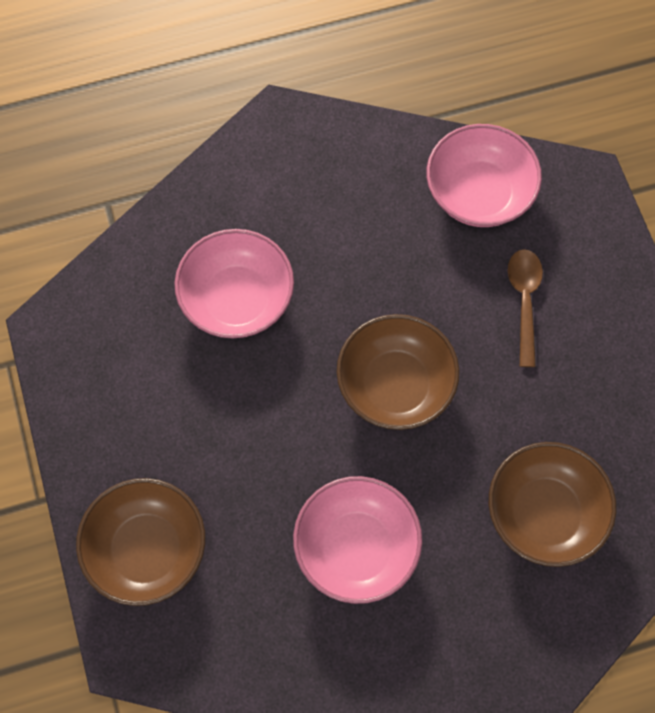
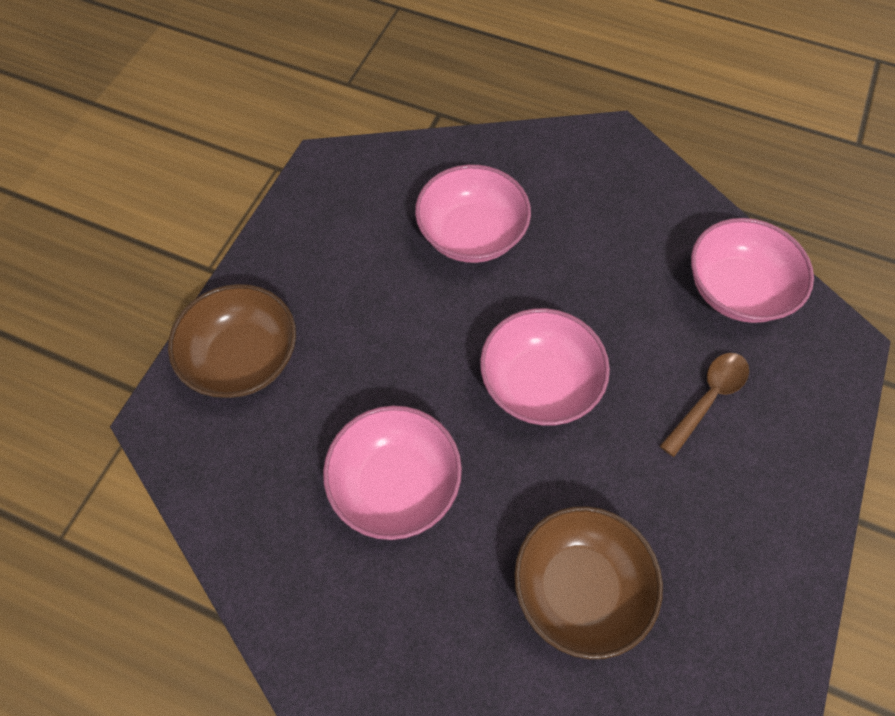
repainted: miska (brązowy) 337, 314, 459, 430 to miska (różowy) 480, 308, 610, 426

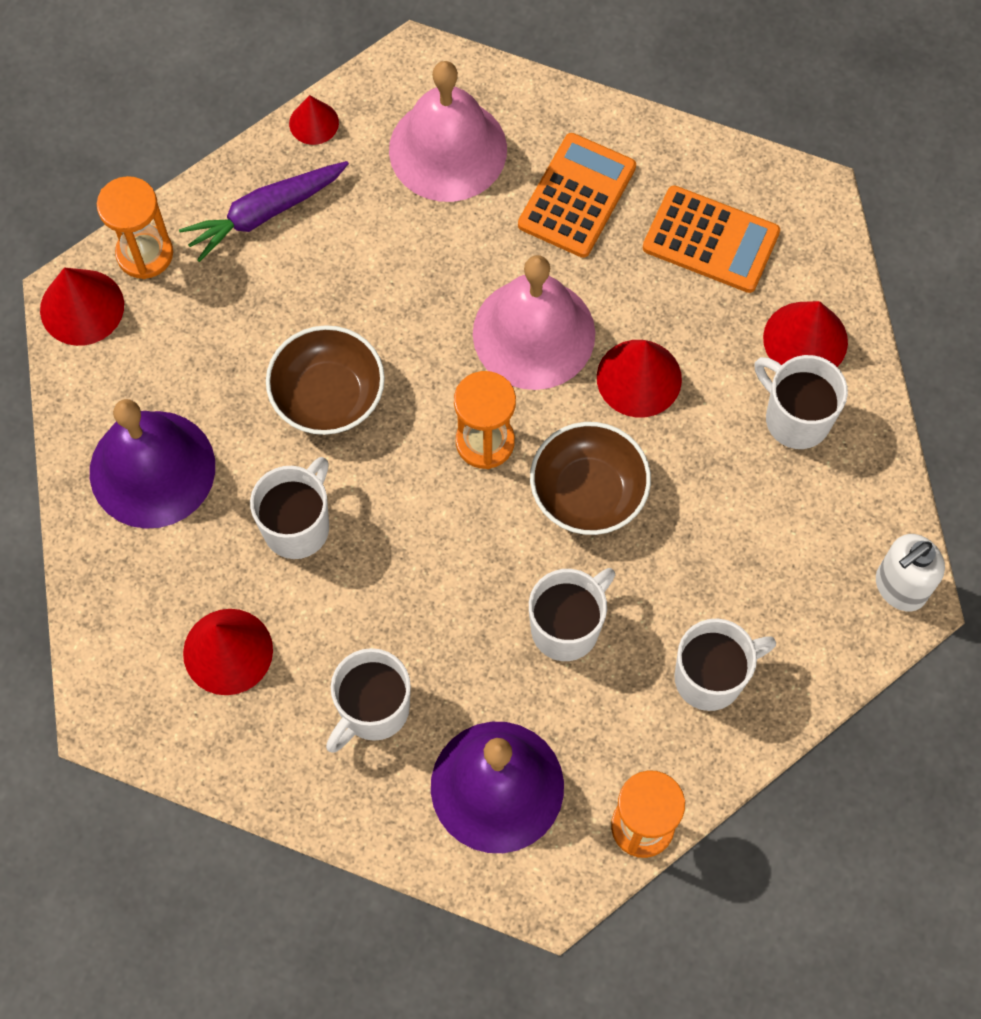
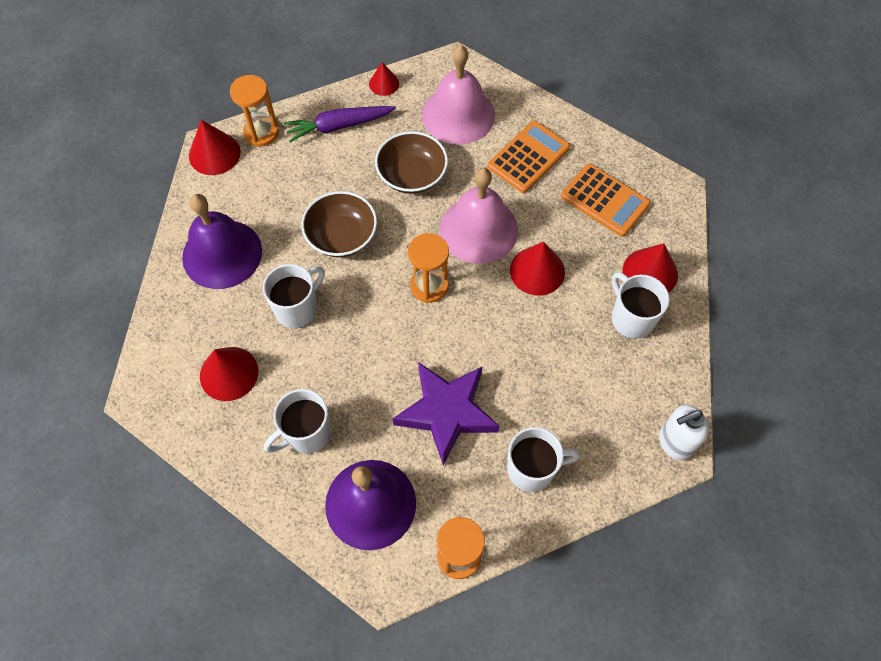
shifted: miska (brązowy) 530, 422, 651, 535 to 375, 131, 448, 194
swapped: kubek (biały) 529, 568, 615, 661 to gwiazda (fioletowy) 393, 362, 500, 465

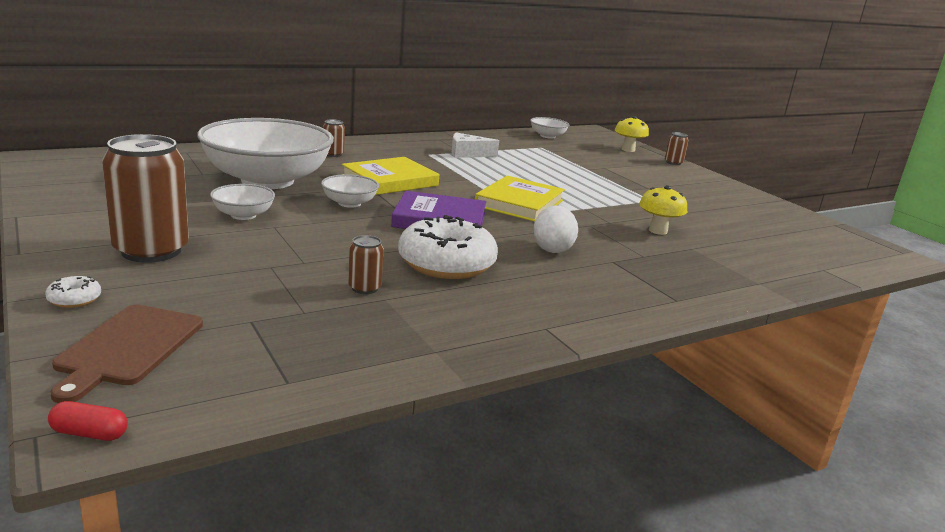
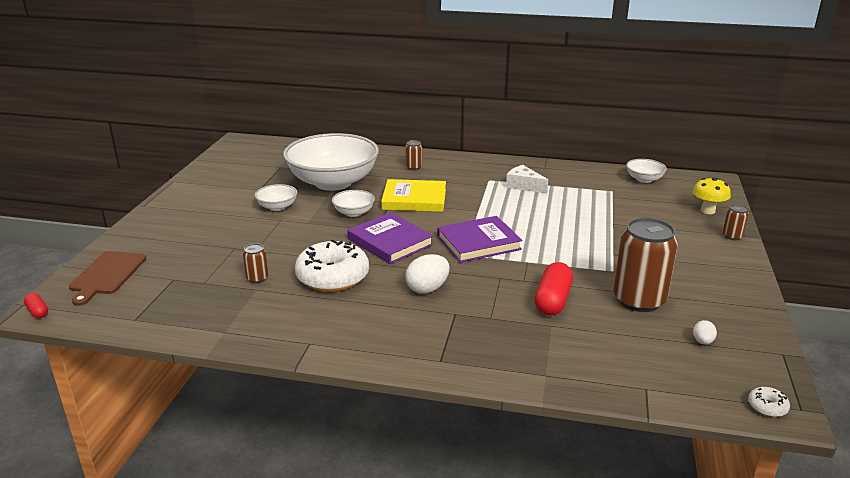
new: jajko (biały) 693, 320, 717, 345
shifted: donut (biały) 45, 276, 101, 308 to 748, 387, 790, 417; puszka (brązowy) 102, 134, 189, 263 to 613, 218, 678, 312
swapped: grzyb (żółty) 639, 185, 687, 235 to kapsułka (czerwony) 534, 262, 573, 316
repainted: książka (żółty) 475, 176, 565, 222 to książka (fioletowy) 437, 216, 522, 263
rotated: deska do krojenia (brązowy) 51, 305, 203, 403 = 69, 251, 146, 306 45 degrees counterclockwise

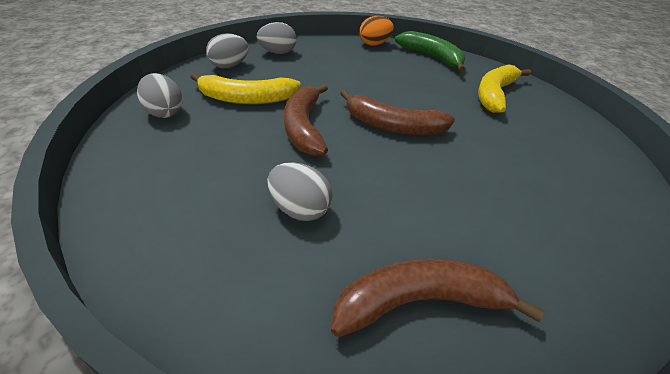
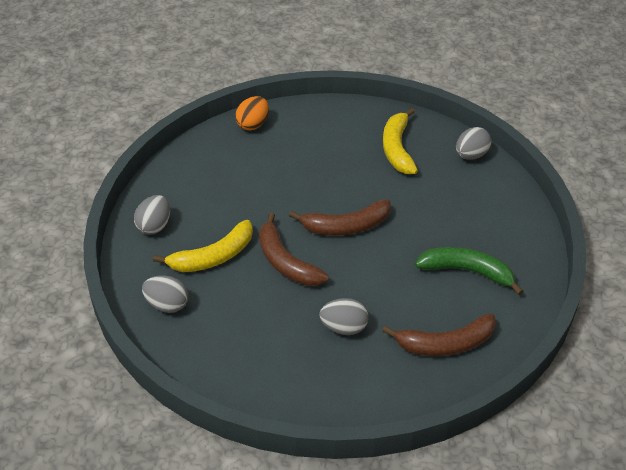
shifted: jajko (szary) 257, 22, 296, 54 to 456, 127, 491, 160; banan (zielony) 395, 31, 465, 72 to 415, 247, 523, 295
rotated: banan (brązowy) 331, 259, 544, 337 = 382, 313, 496, 356 150 degrees counterclockwise

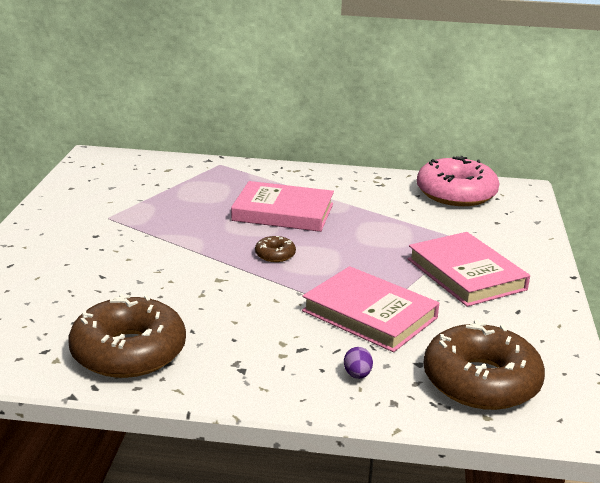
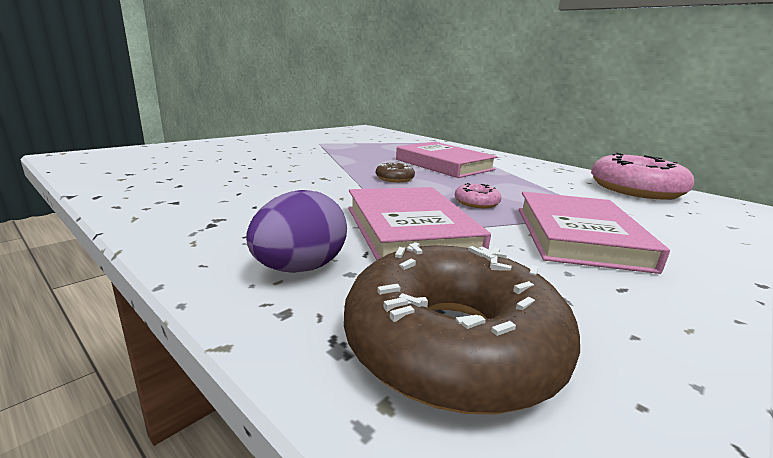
gone: donut (brązowy) 68, 294, 186, 378
new: donut (różowy) 455, 183, 501, 208
scaled: jajko (fioletowy) 344, 347, 373, 379 = 246, 190, 347, 273 x1.92

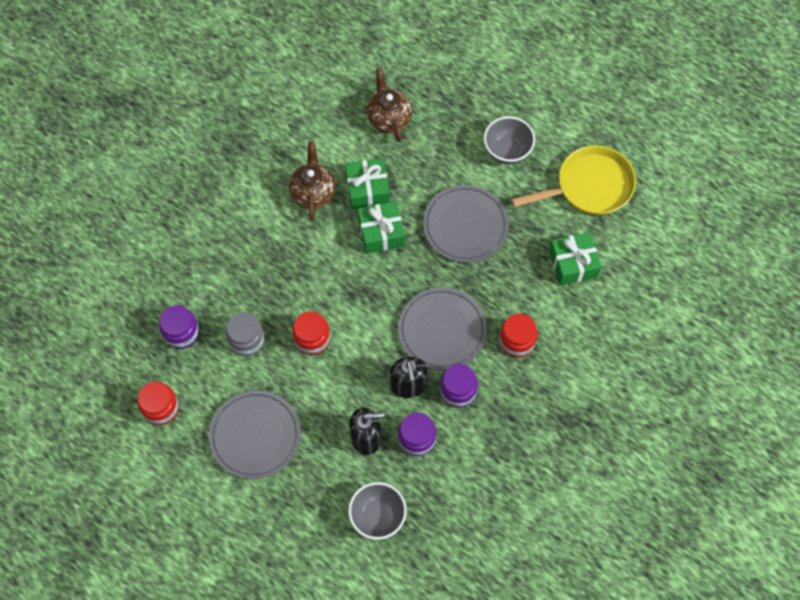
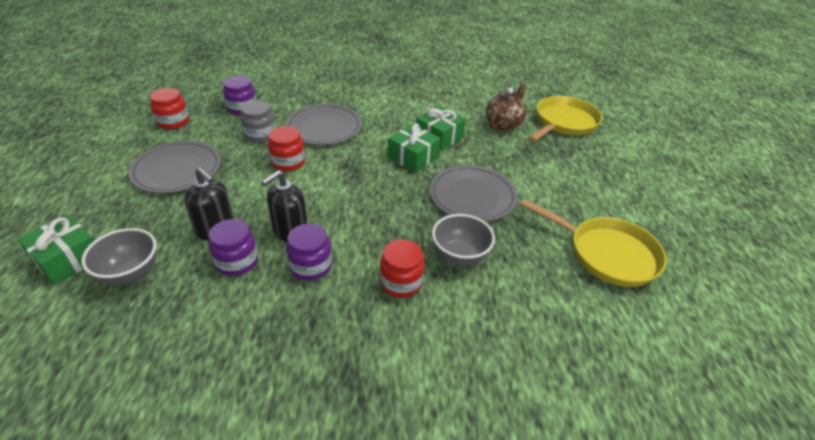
gone: imbryk (brązowy) 289, 141, 336, 220
new: patelnia (żółty) 528, 96, 603, 142
shifted: talerz (szary) 398, 287, 487, 371 to 285, 104, 362, 145; miska (szary) 484, 116, 535, 164 to 432, 214, 495, 266; prezent (zielony) 549, 232, 602, 286 to 18, 215, 94, 285

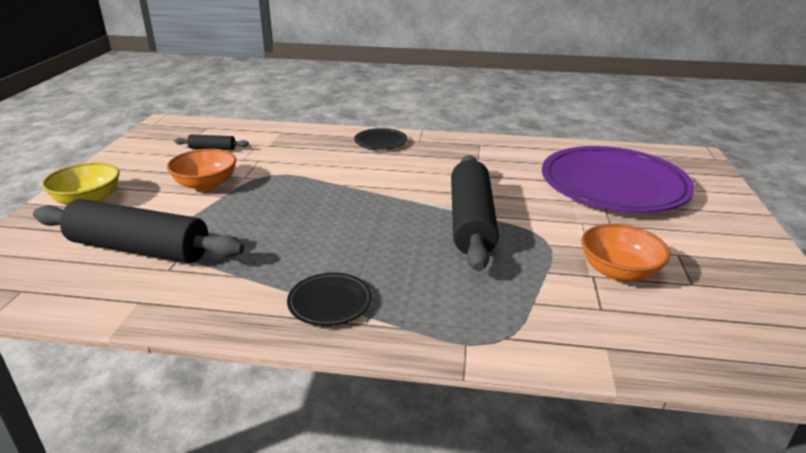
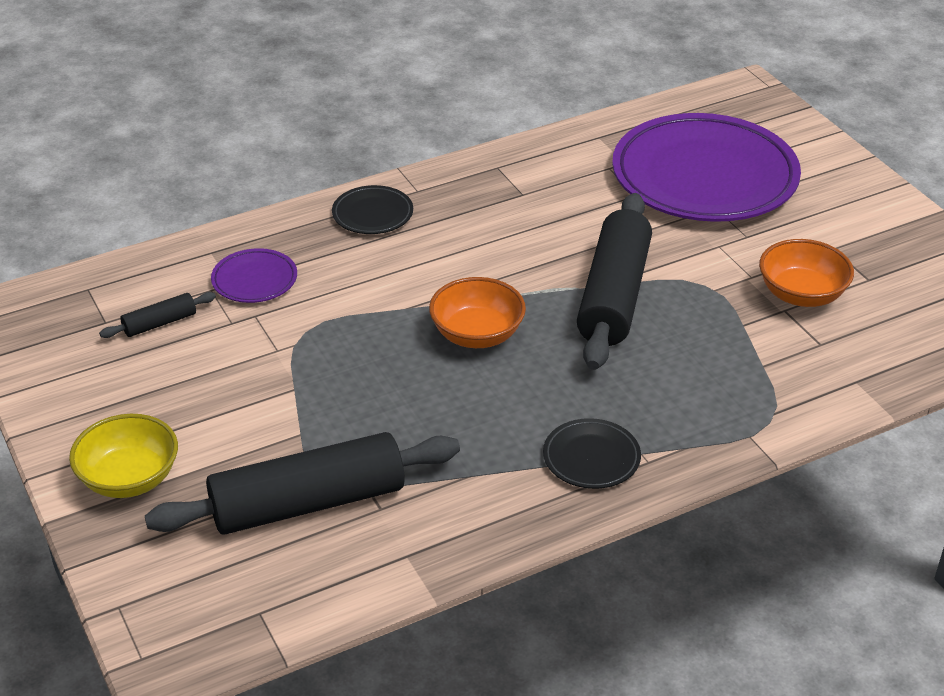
new: talerz (fioletowy) 211, 248, 297, 303
shifted: miska (pomarańczowy) 167, 149, 236, 191 to 429, 277, 526, 348
rotated: wałek do ciasta (czarny) 451, 155, 499, 271 = 577, 193, 652, 370 45 degrees clockwise

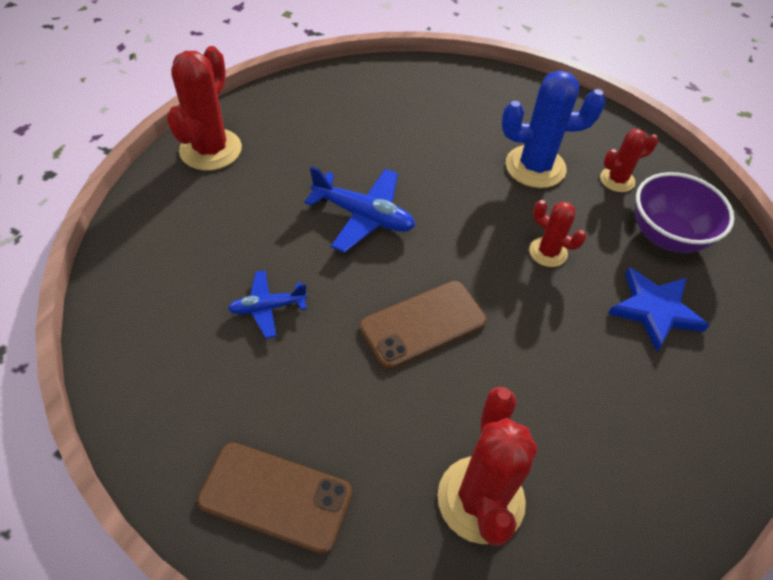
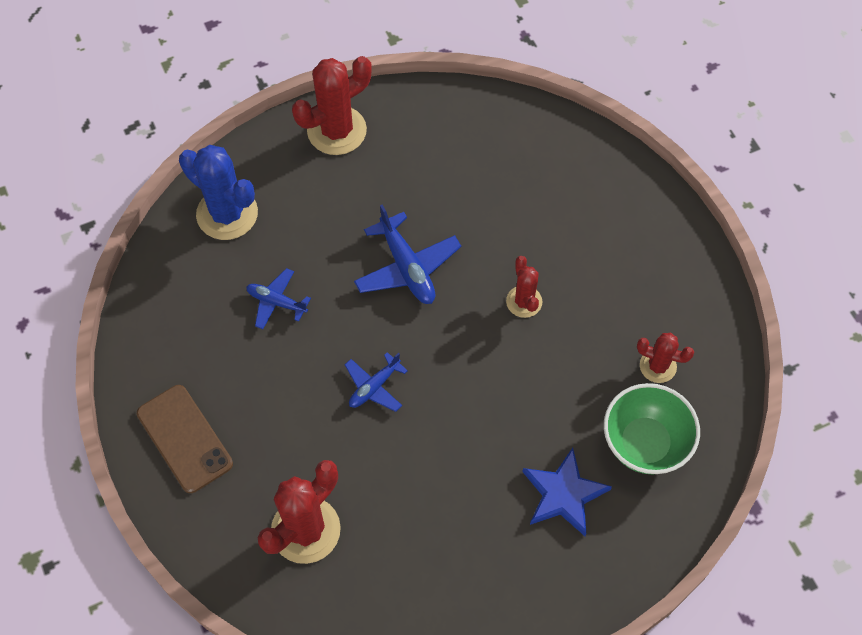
shifted: kaktus (niebieski) 502, 70, 606, 188 to 179, 145, 258, 240; kaktus (czerwony) 529, 200, 586, 267 to 506, 256, 542, 318
swapped: telefon (brązowy) 360, 281, 487, 369 to samolot (niebieski) 345, 352, 408, 412
repainted: miska (fioletowy) 635, 172, 734, 253 to miska (zielony) 604, 383, 700, 474

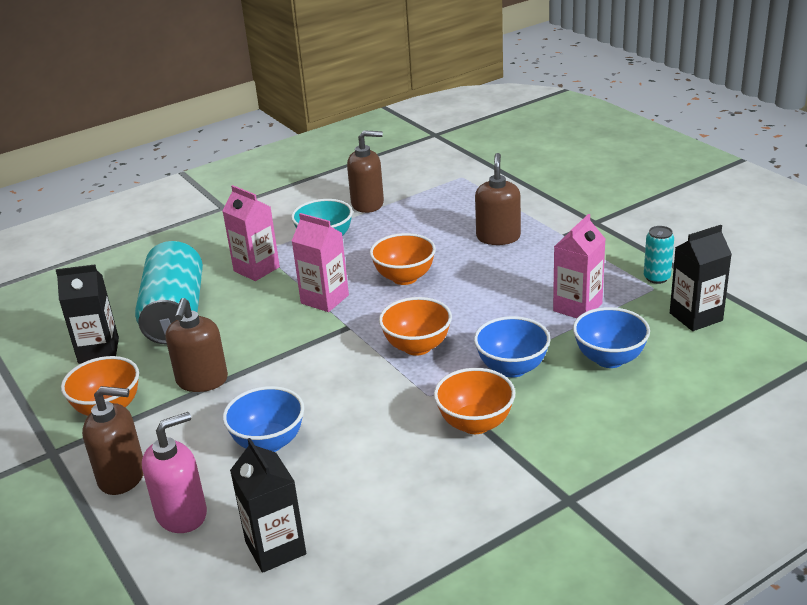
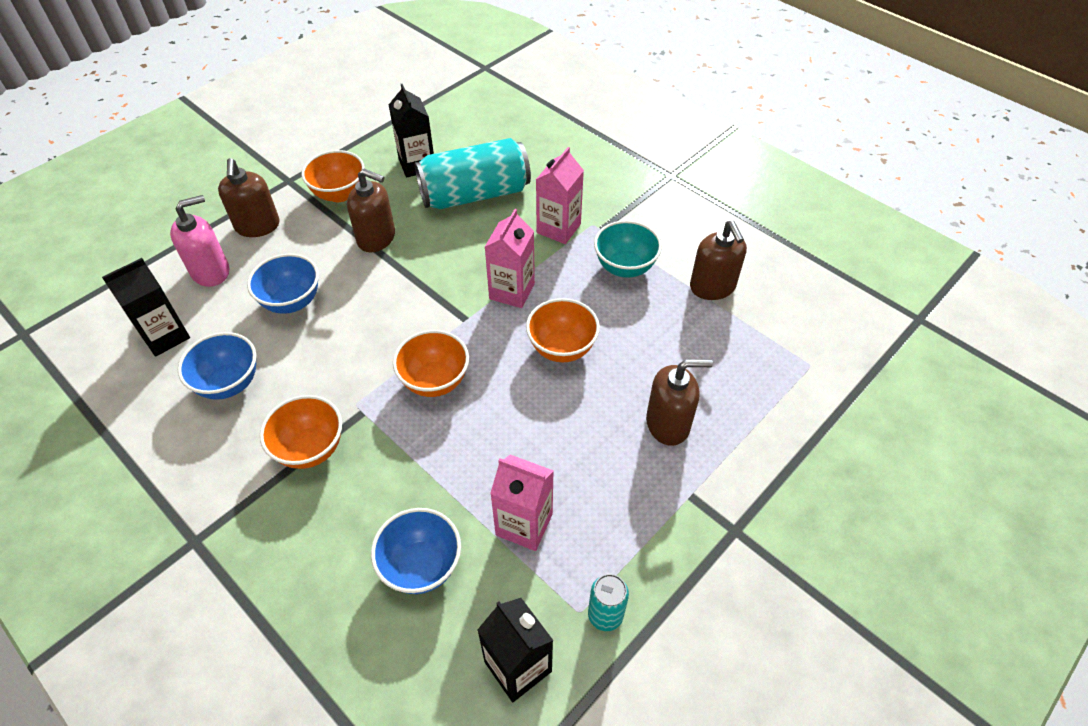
shifted: miska (niebieski) 474, 316, 550, 378 to 178, 332, 256, 400
rotated: dozownik mydła (różowy) 142, 412, 207, 533 = 170, 195, 229, 287 75 degrees counterclockwise; dozownik mydła (brązowy) 165, 298, 228, 392 = 347, 169, 395, 252 150 degrees counterclockwise

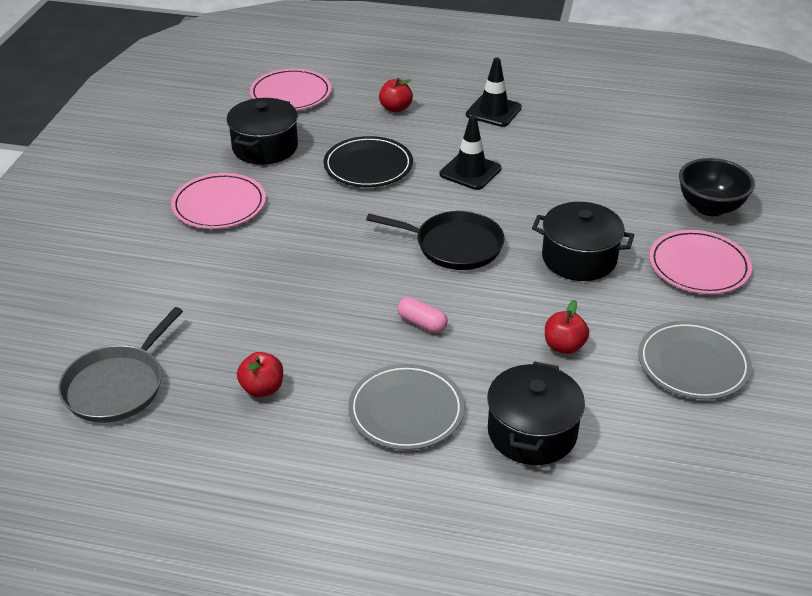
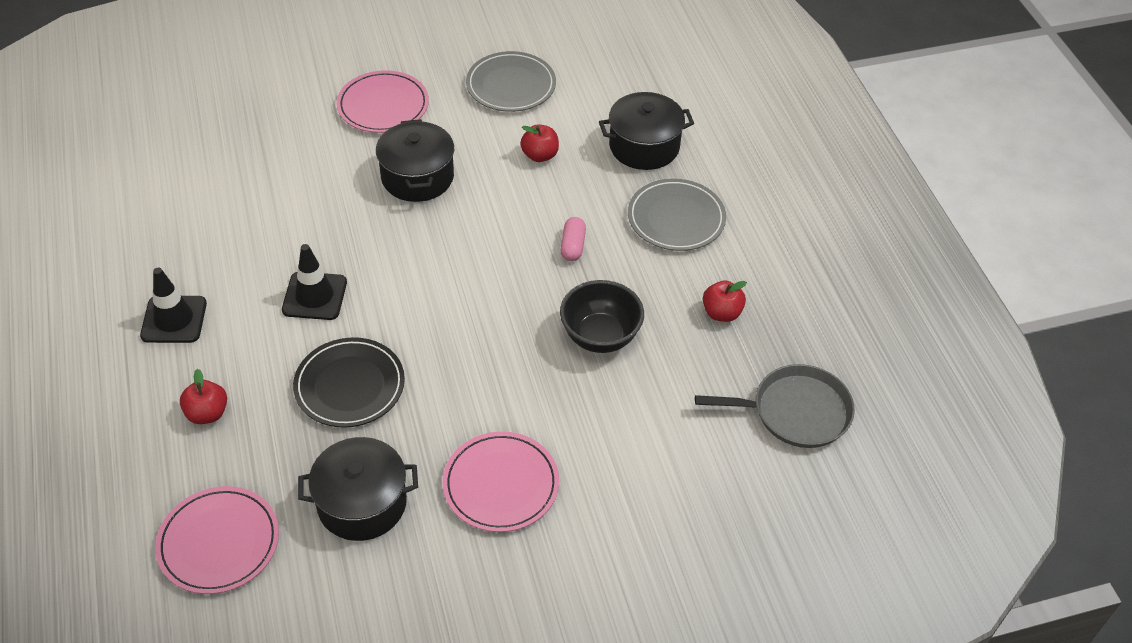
gone: patelnia (czarny) 366, 211, 505, 270
shifted: miska (czarny) 679, 158, 755, 216 to 560, 280, 644, 353

